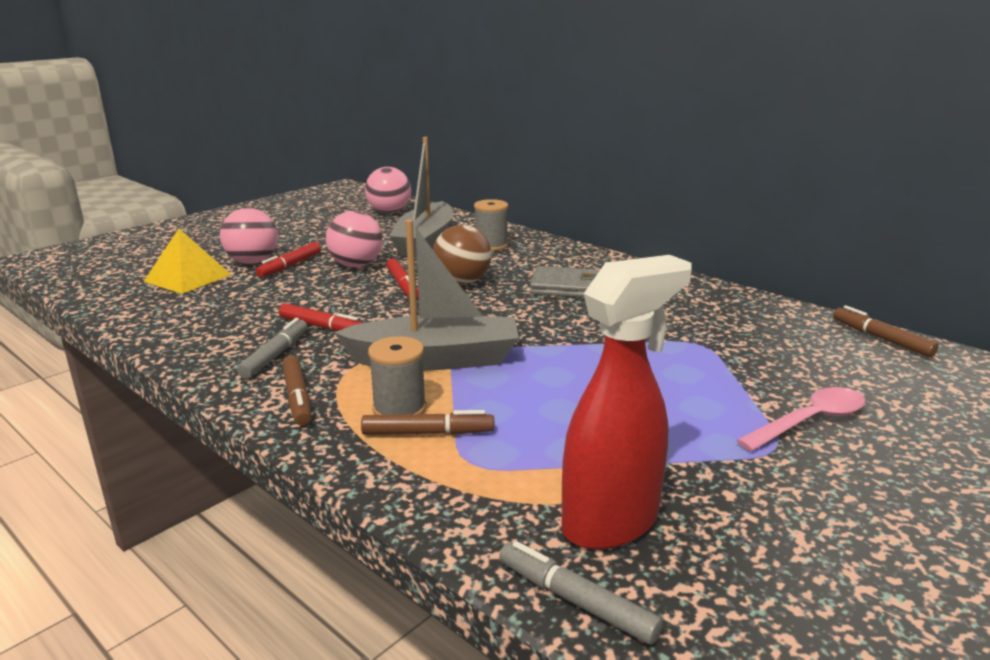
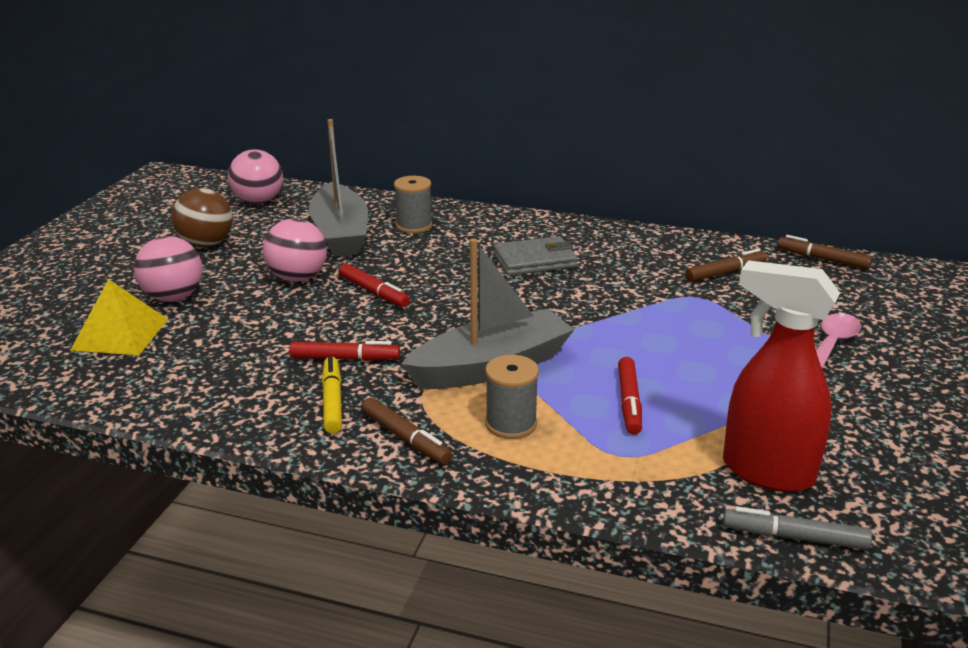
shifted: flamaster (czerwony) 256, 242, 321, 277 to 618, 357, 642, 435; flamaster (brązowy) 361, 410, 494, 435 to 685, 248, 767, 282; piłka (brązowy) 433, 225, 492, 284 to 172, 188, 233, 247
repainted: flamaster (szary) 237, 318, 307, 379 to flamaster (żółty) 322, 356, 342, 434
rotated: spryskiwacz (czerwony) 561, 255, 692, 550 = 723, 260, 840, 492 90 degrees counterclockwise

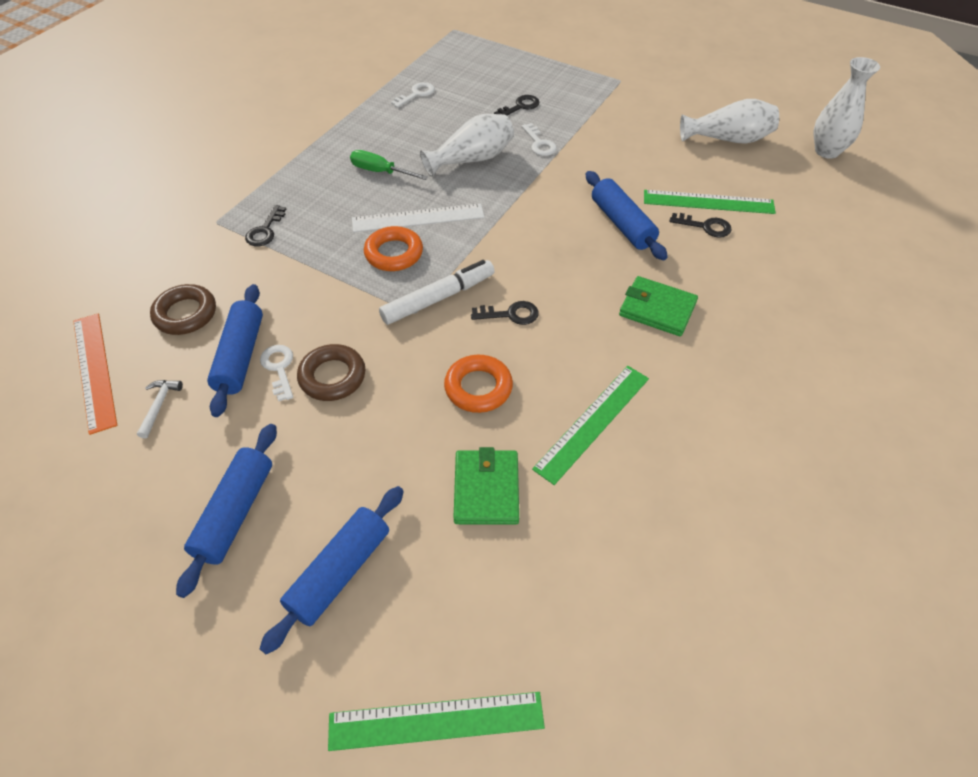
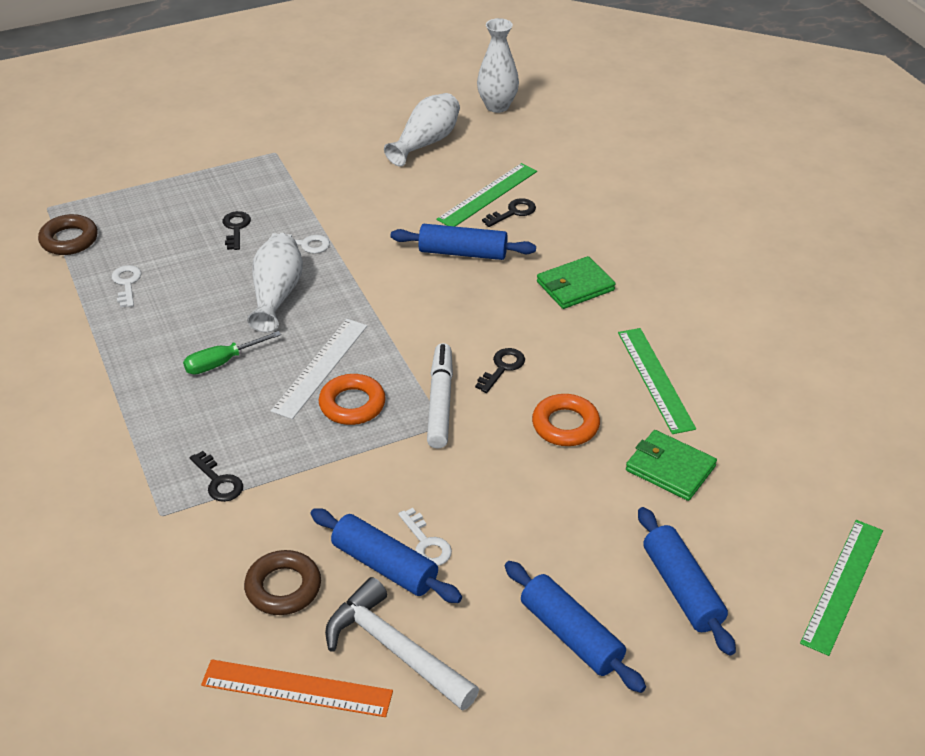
shifted: pierścień (brązowy) 297, 344, 366, 401 to 38, 214, 98, 255
rotated: klucz (biały) 260, 345, 293, 401 = 398, 508, 452, 566 135 degrees counterclockwise
scaled: młotek (biały) 137, 380, 183, 439 = 325, 577, 479, 711 x2.23

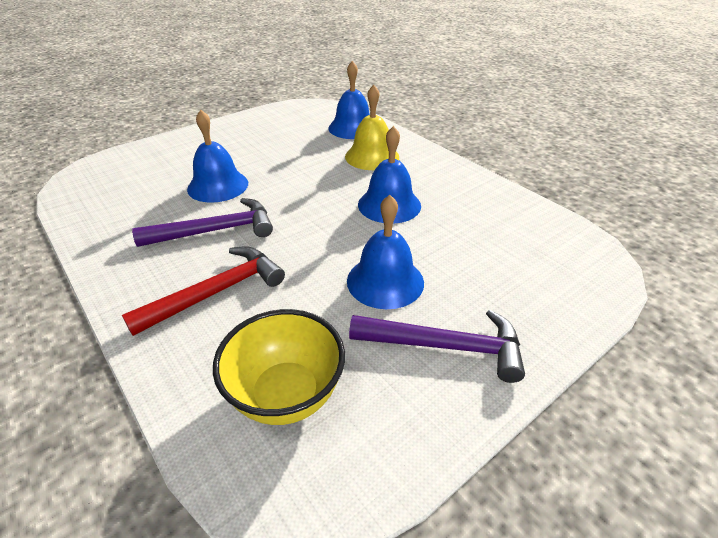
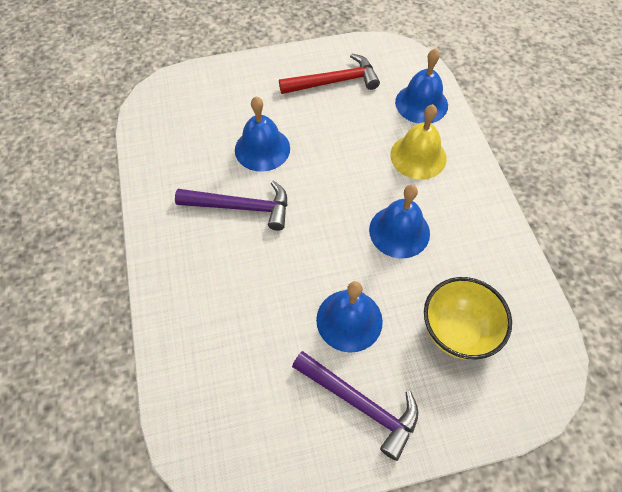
shifted: młotek (czerwony) 122, 246, 285, 336 to 279, 53, 380, 94; miska (żółty) 213, 309, 345, 425 to 424, 277, 512, 360

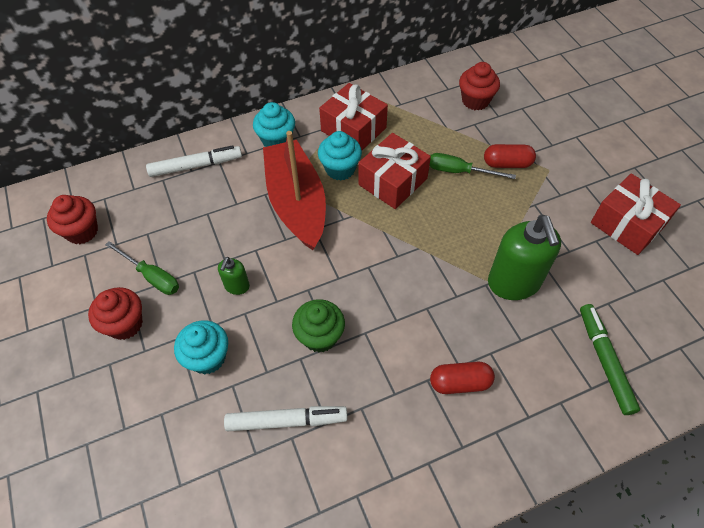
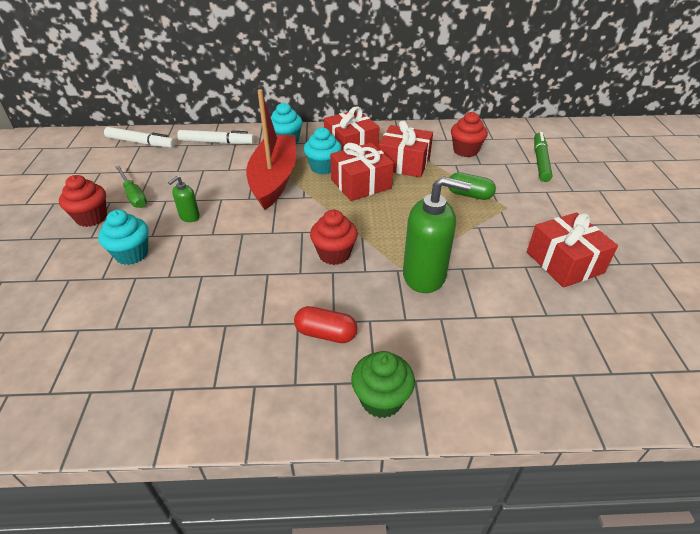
gone: śrubokręt (zielony) 429, 153, 516, 179
new: prezent (czerwony) 378, 121, 433, 178
shifted: muffinka (czerwony) 47, 195, 98, 244 to 310, 210, 358, 265; flamaster (biały) 224, 406, 348, 431 to 104, 127, 175, 148; muffinka (zielony) 292, 299, 345, 352 to 351, 351, 415, 418; flamaster (zielony) 580, 304, 640, 415 to 534, 132, 552, 182
repainted: kapsułka (czerwony) 484, 144, 536, 168 to kapsułka (zielony) 448, 172, 496, 200
rotated: dozownik mydła (zielony) 488, 215, 561, 300 = 403, 177, 471, 293 90 degrees counterclockwise

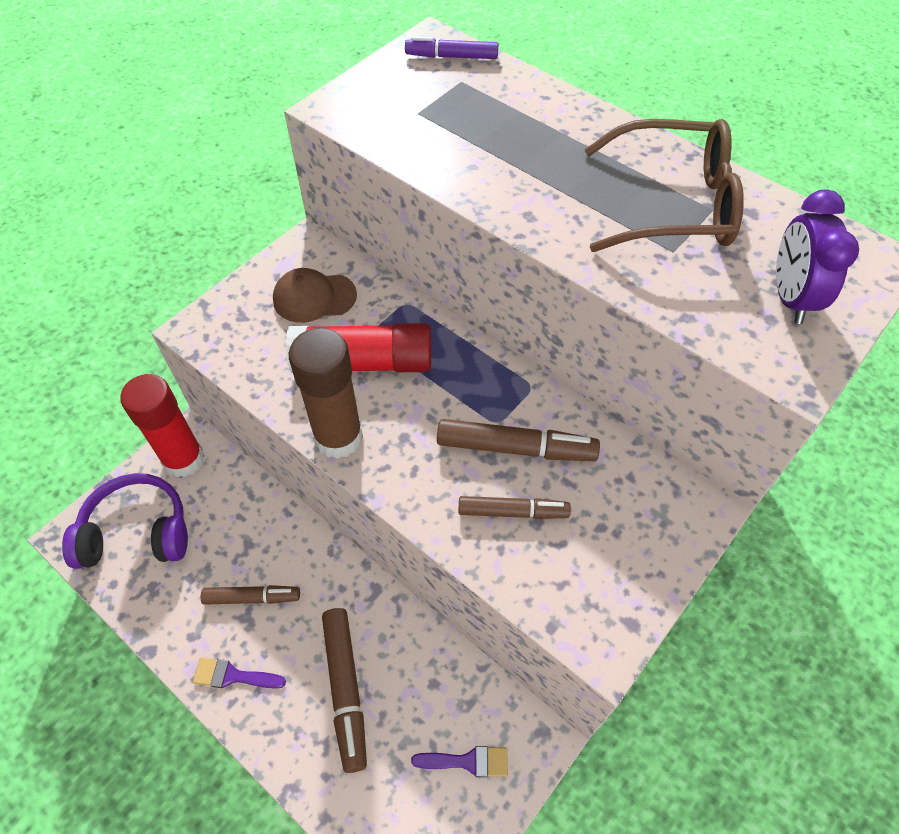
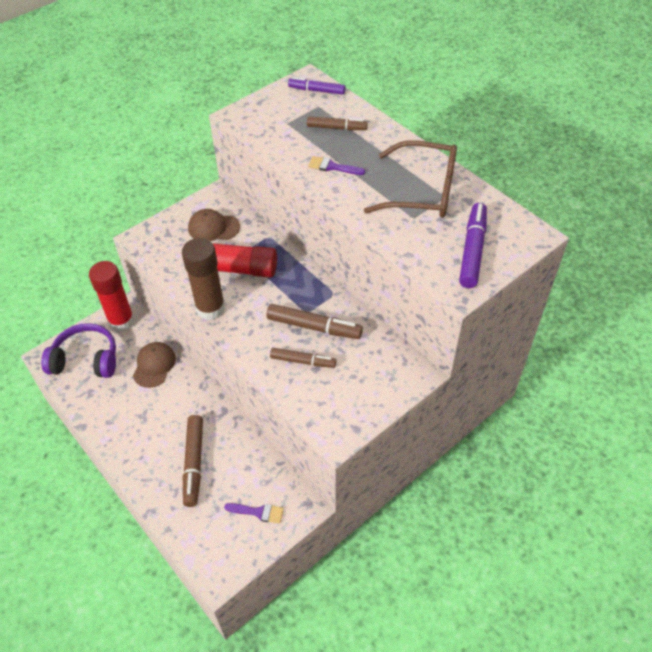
new: czapka (brązowy) 133, 342, 176, 388
shifted: pędzel (fioletowy) 193, 658, 286, 689 to 308, 156, 365, 175; flamaster (brązowy) 201, 585, 300, 605 to 307, 116, 368, 130
swapped: budzik (fioletowy) 776, 189, 859, 324 to flamaster (fioletowy) 459, 203, 487, 288

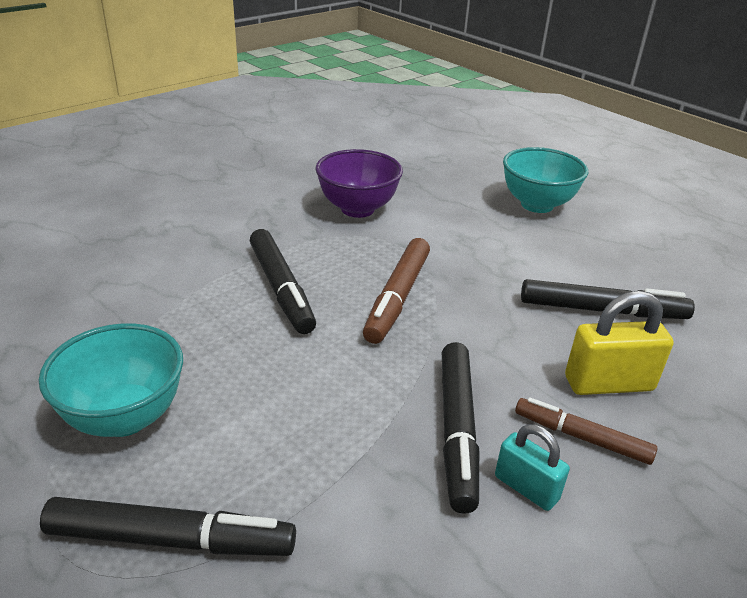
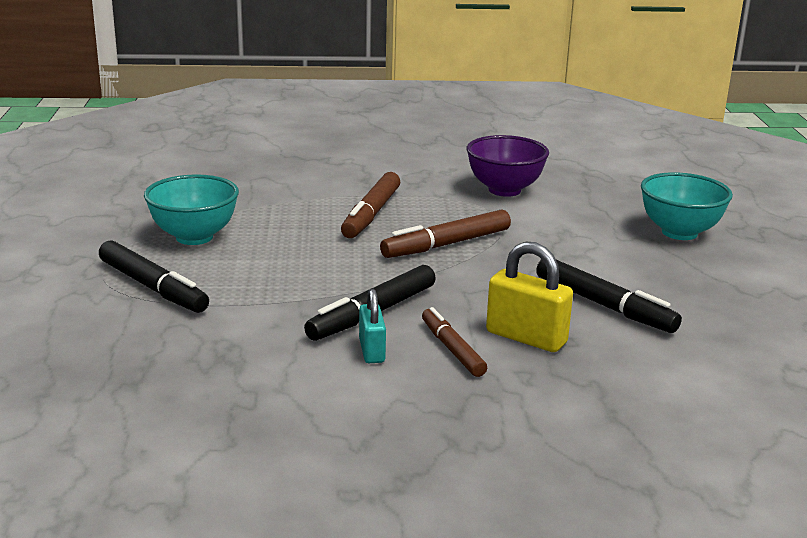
repainted: flamaster (czarny) 250, 229, 316, 334 to flamaster (brązowy) 341, 172, 400, 238

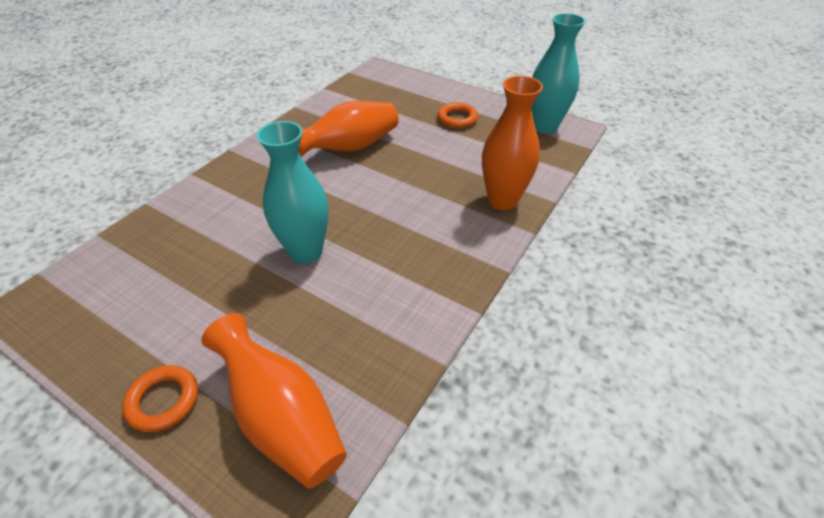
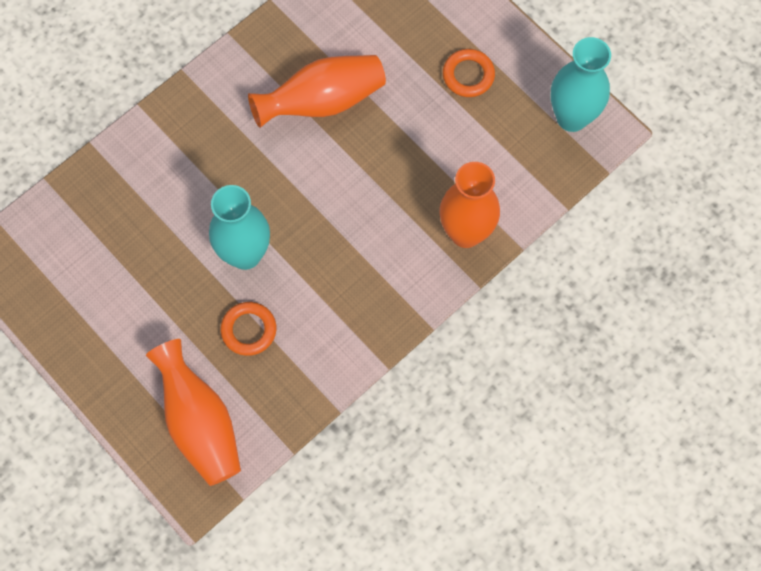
shifted: pierścień (pomarańczowy) 122, 365, 198, 432 to 221, 302, 276, 356

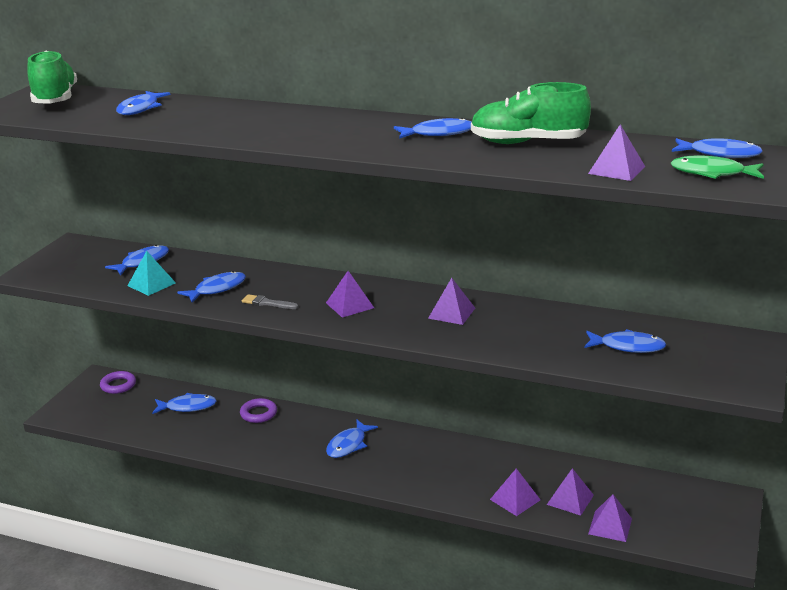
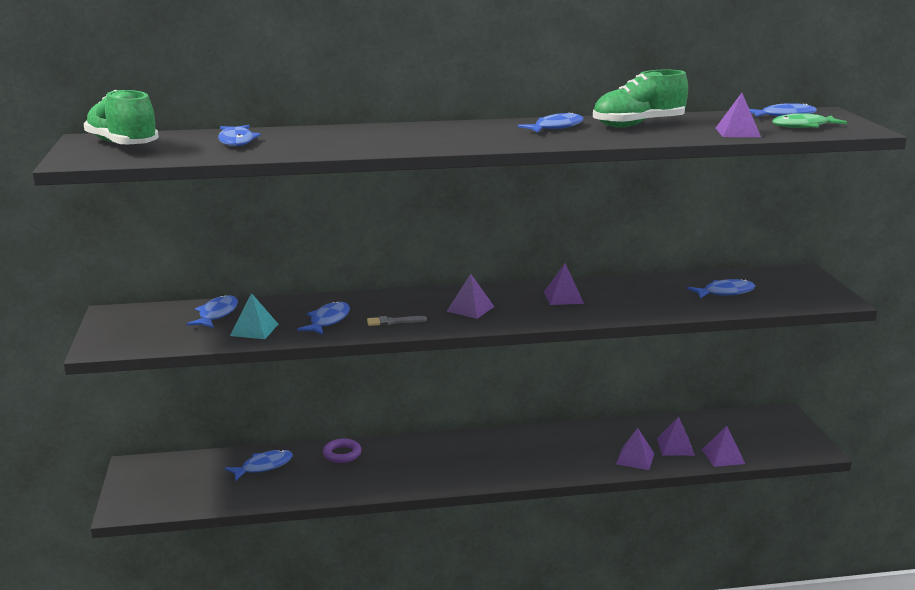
gone: pierścień (fioletowy) 100, 371, 136, 394; ryba (niebieski) 326, 420, 378, 458

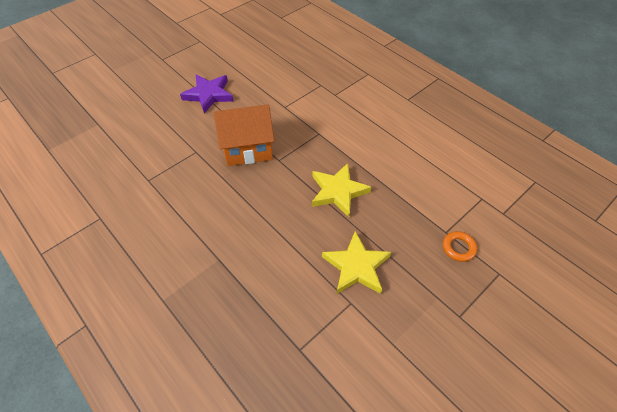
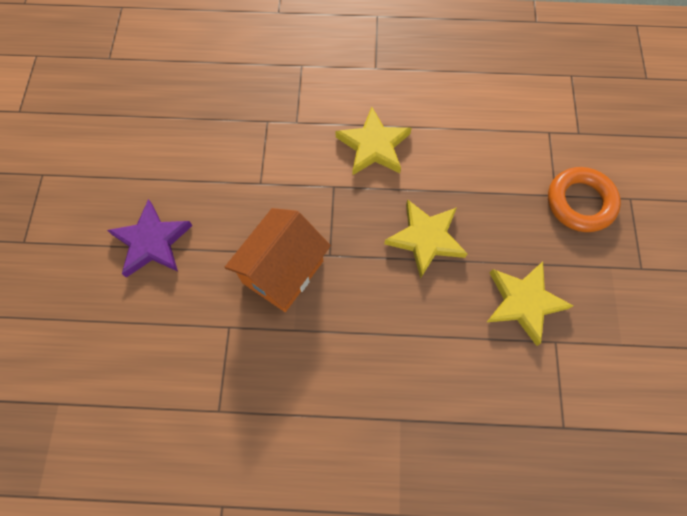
new: gwiazda (żółty) 336, 107, 412, 176
scaled: pierścień (pomarańczowy) 443, 231, 477, 262 = 548, 167, 621, 232 x1.78

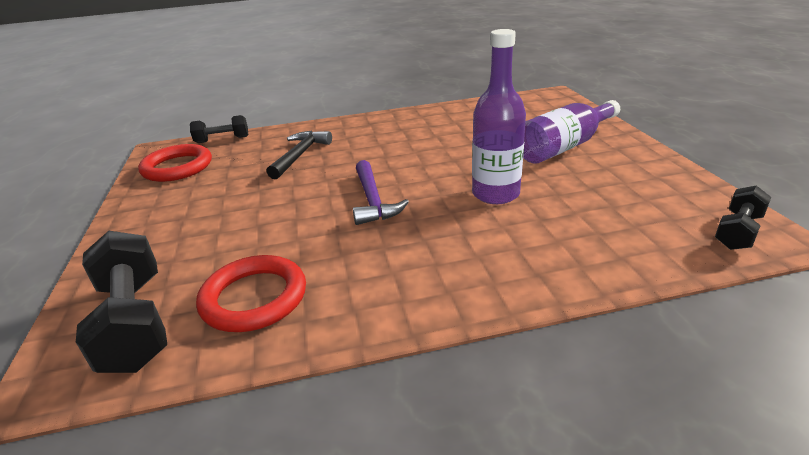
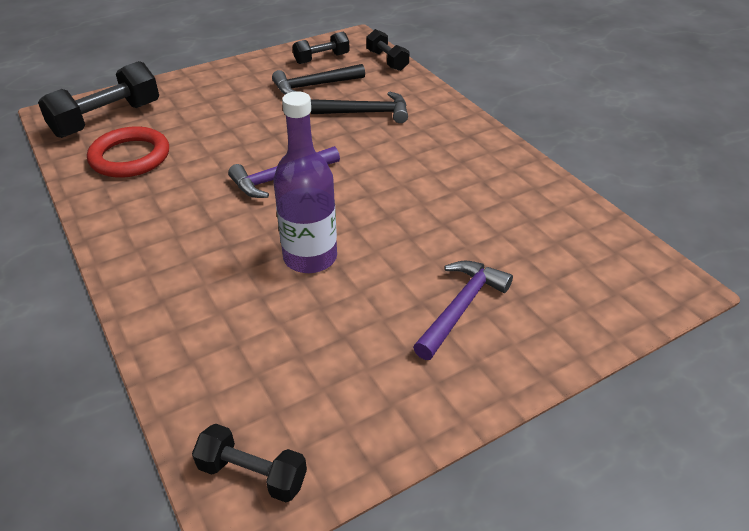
new: młotek (czarny) 272, 64, 365, 95
swapped: pierścień (czerwony) 138, 144, 212, 182 to hantel (czarny) 293, 32, 350, 64; butelka (fioletowy) 523, 100, 620, 164 to młotek (fioletowy) 413, 260, 513, 360

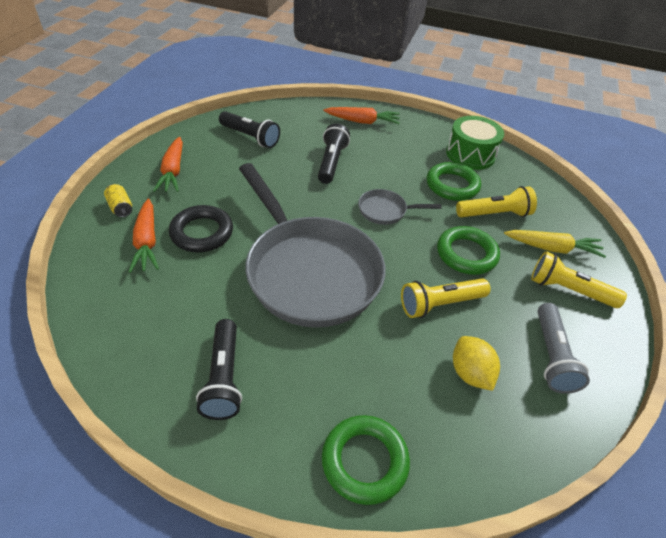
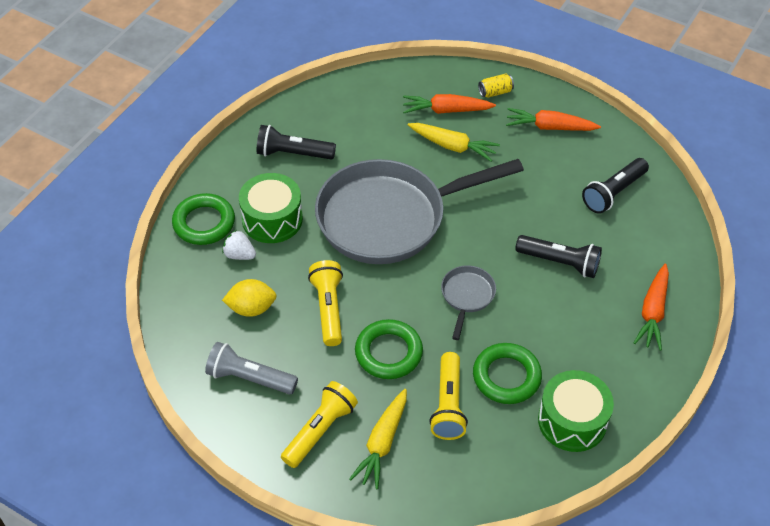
new: truskawka (biały) 222, 230, 256, 260; bęben (zielony) 239, 173, 303, 243
swapped: pierścień (czarny) 169, 205, 233, 252 to marchewka (żółty) 408, 123, 500, 162

